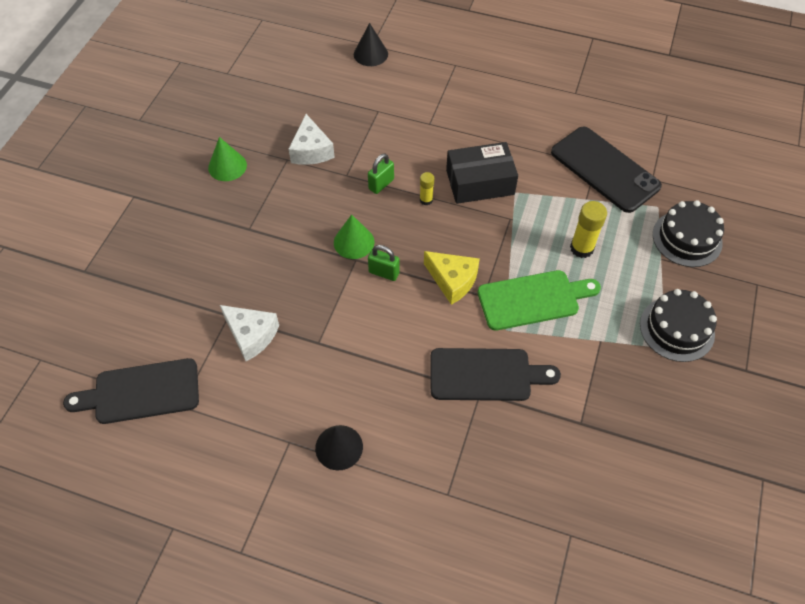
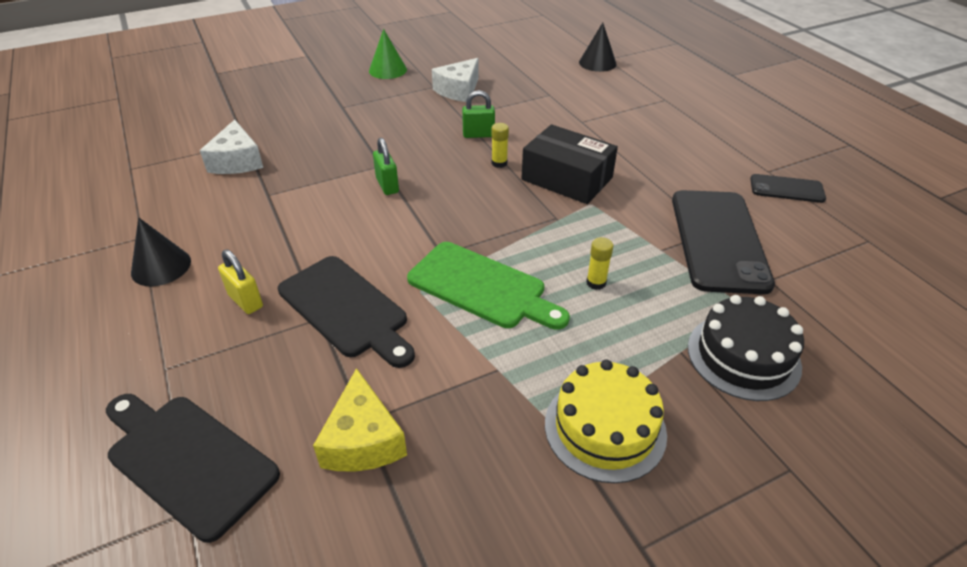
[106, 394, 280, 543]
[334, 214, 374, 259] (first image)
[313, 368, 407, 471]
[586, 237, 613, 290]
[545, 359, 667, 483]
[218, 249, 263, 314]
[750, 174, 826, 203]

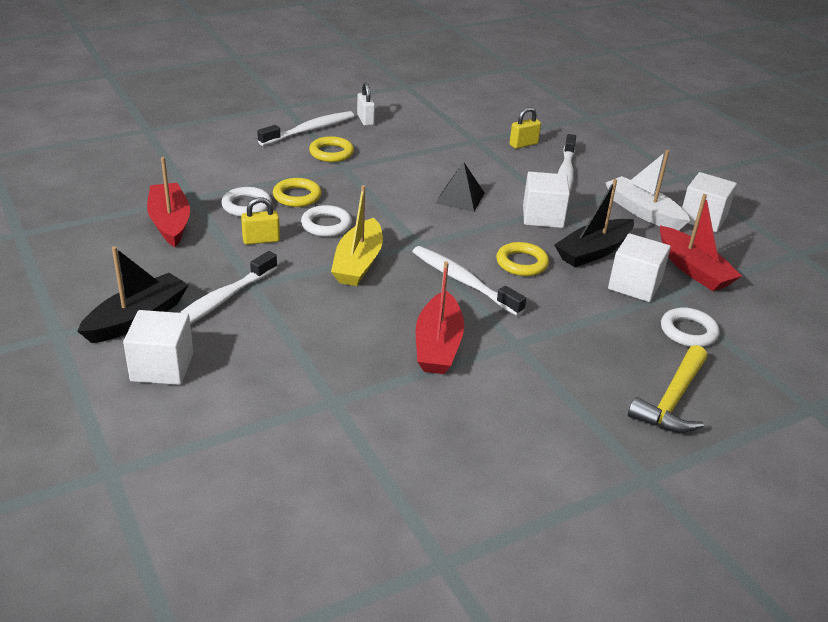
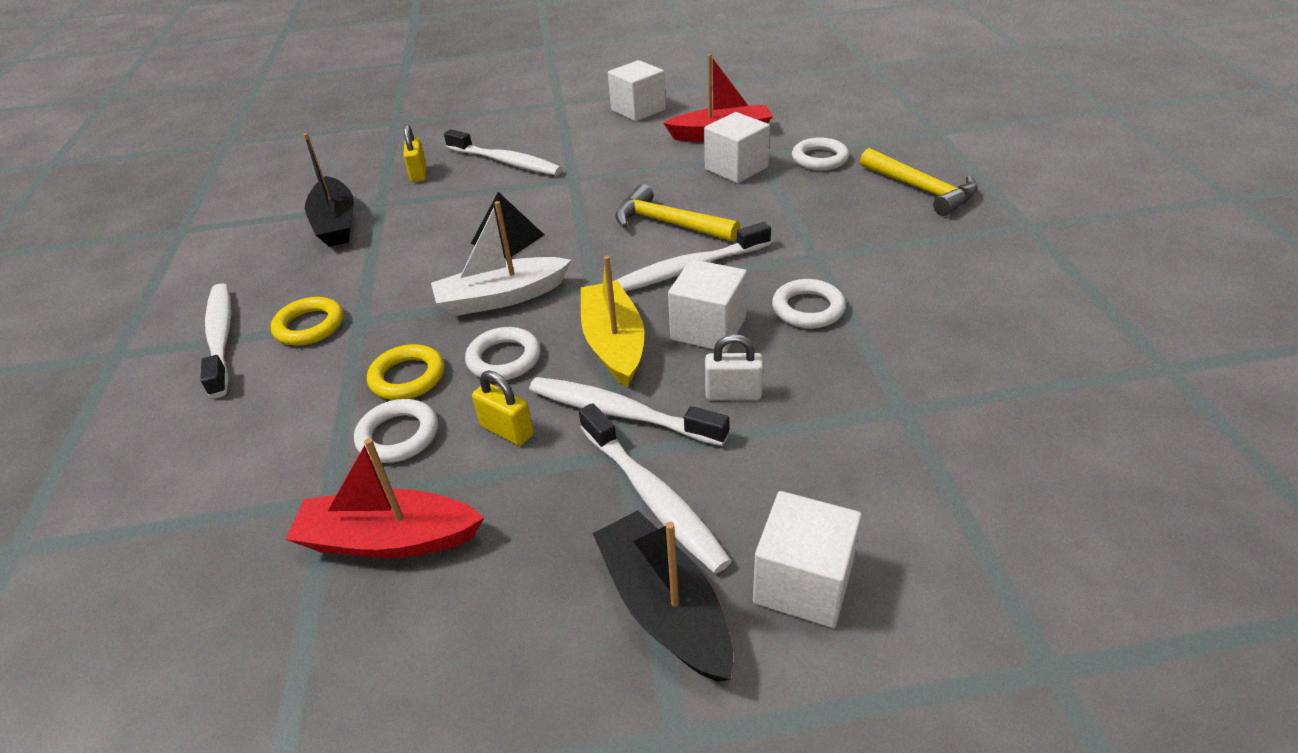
[472, 371, 534, 446]
[581, 256, 644, 387]
[705, 334, 763, 400]
[772, 279, 846, 328]
[615, 184, 740, 242]
[668, 259, 747, 352]
[303, 133, 354, 247]
[431, 201, 571, 316]
[529, 377, 729, 446]

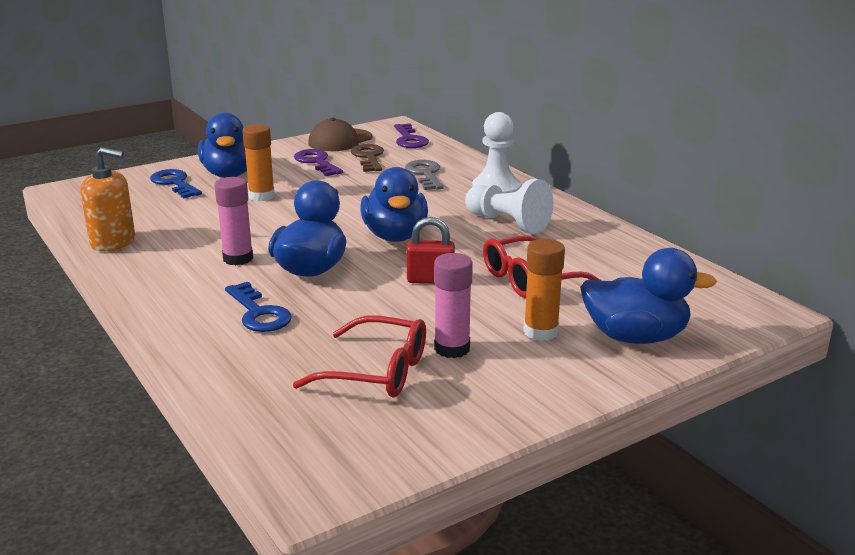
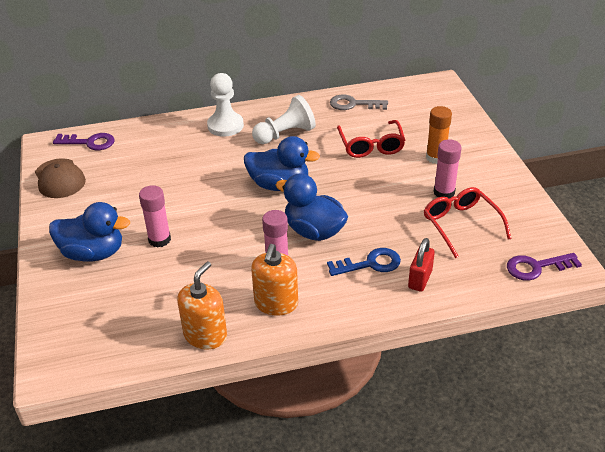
[150, 169, 202, 198] (first image)
[139, 185, 171, 247]
[424, 187, 511, 258]
[507, 253, 582, 281]
[351, 144, 384, 172] (first image)
[330, 94, 388, 110]
[408, 238, 435, 292]
[580, 248, 717, 344] (first image)
[251, 244, 298, 316]

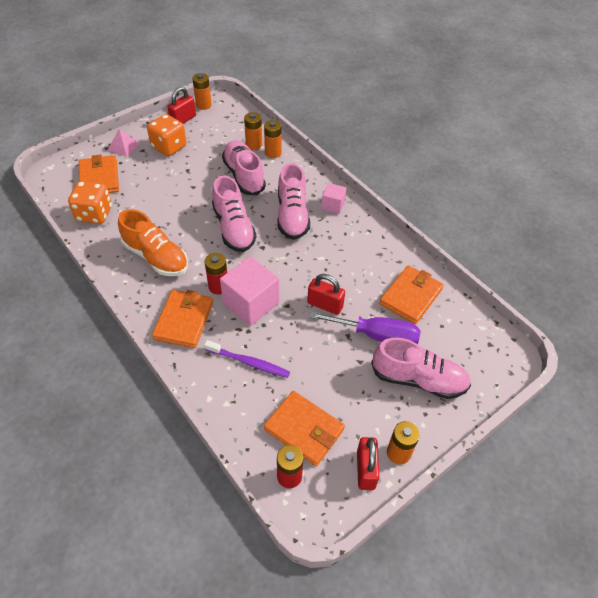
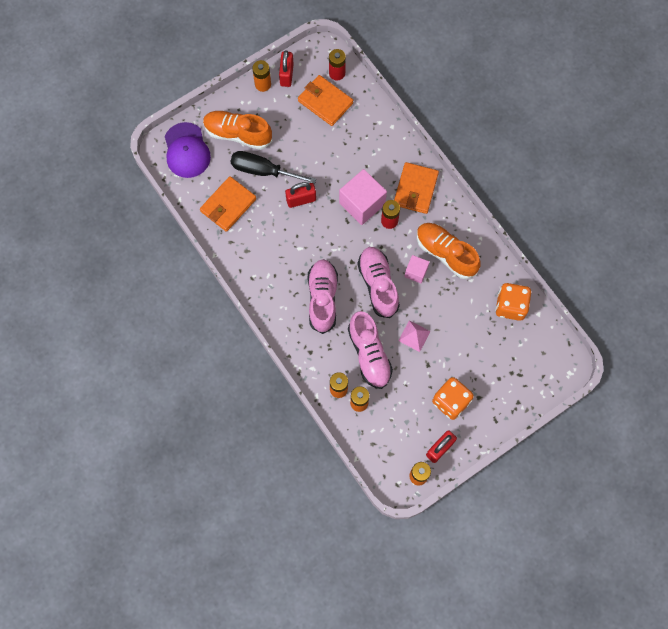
[79, 154, 119, 193] (first image)
[398, 321, 431, 352]
[204, 340, 290, 378] (first image)
[285, 182, 316, 208]
[230, 151, 316, 184]
[404, 255, 429, 283]
[203, 111, 272, 150]
[165, 122, 211, 178]

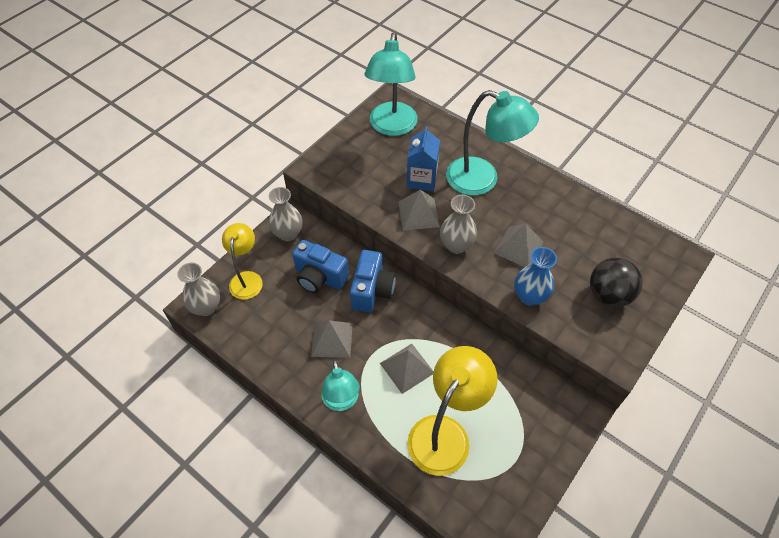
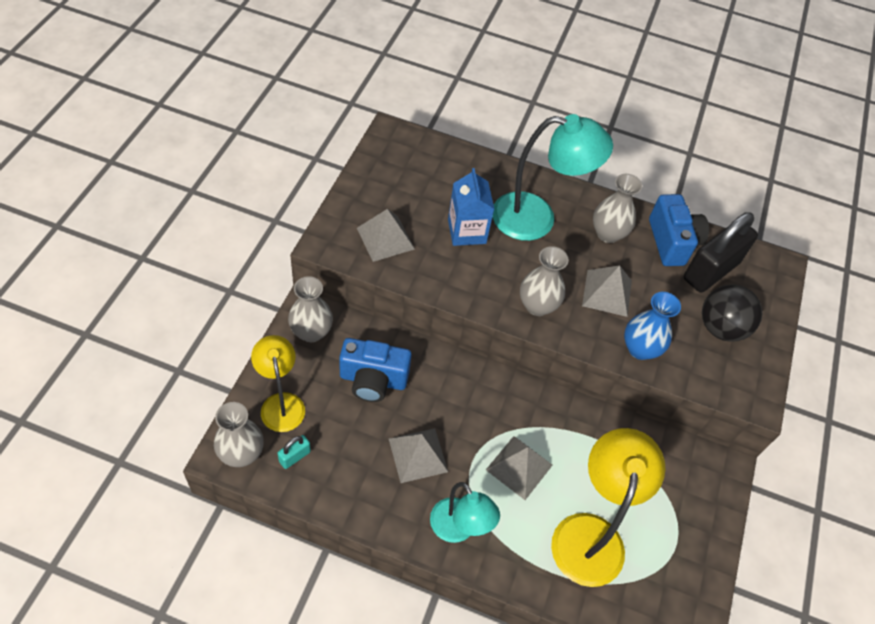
[649, 194, 709, 266]
[365, 32, 418, 136] (first image)
[357, 209, 415, 262]
[277, 435, 311, 469]
[593, 174, 642, 243]
[684, 212, 758, 293]

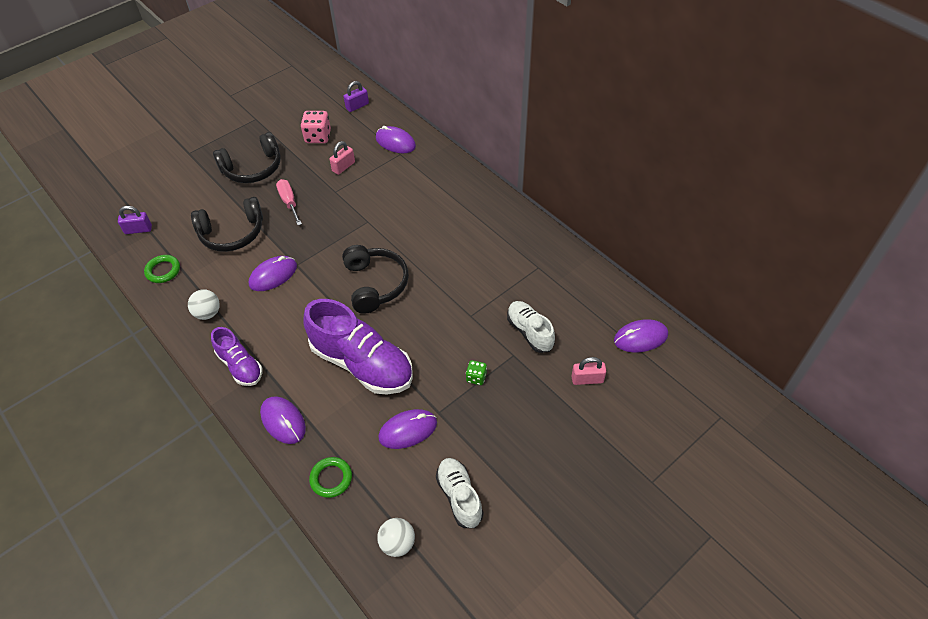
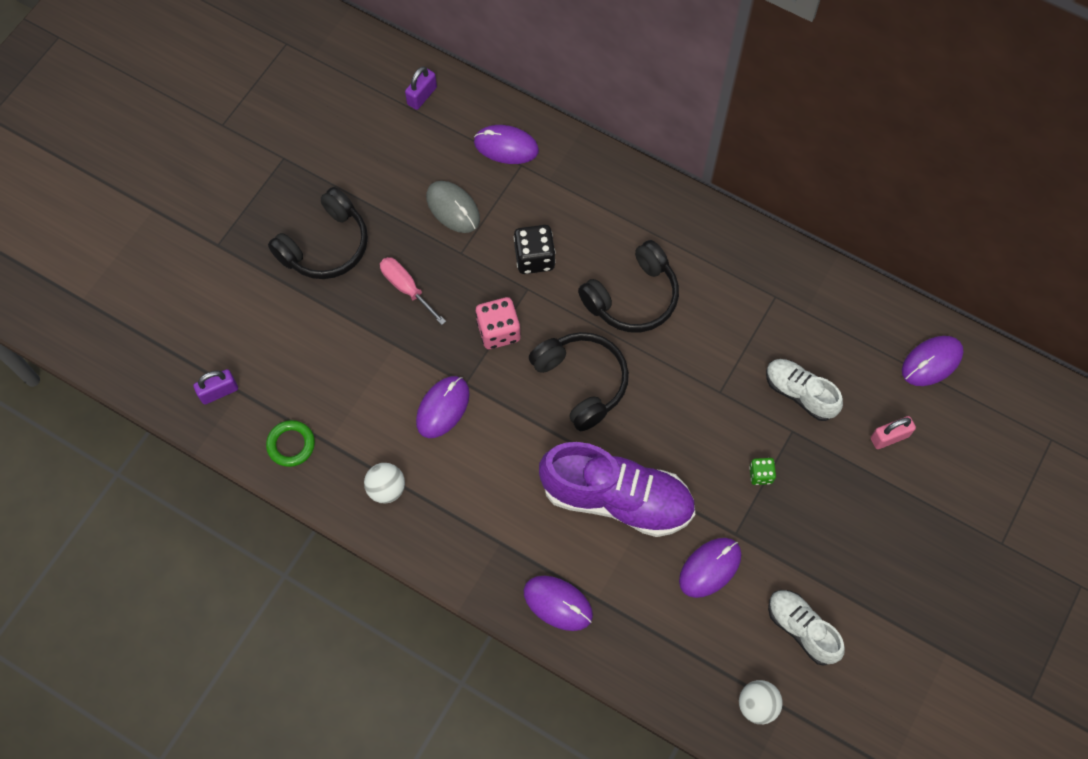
[578, 240, 679, 332]
[211, 327, 262, 386] (first image)
[475, 297, 521, 349]
[309, 457, 352, 498] (first image)
[426, 181, 480, 233]
[514, 225, 556, 274]

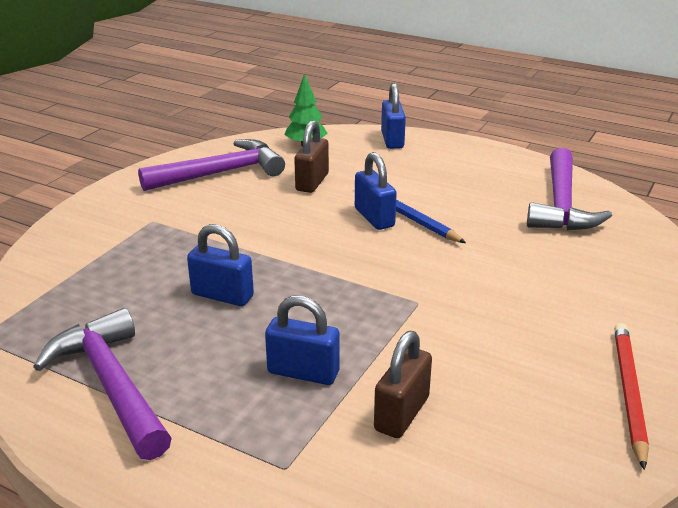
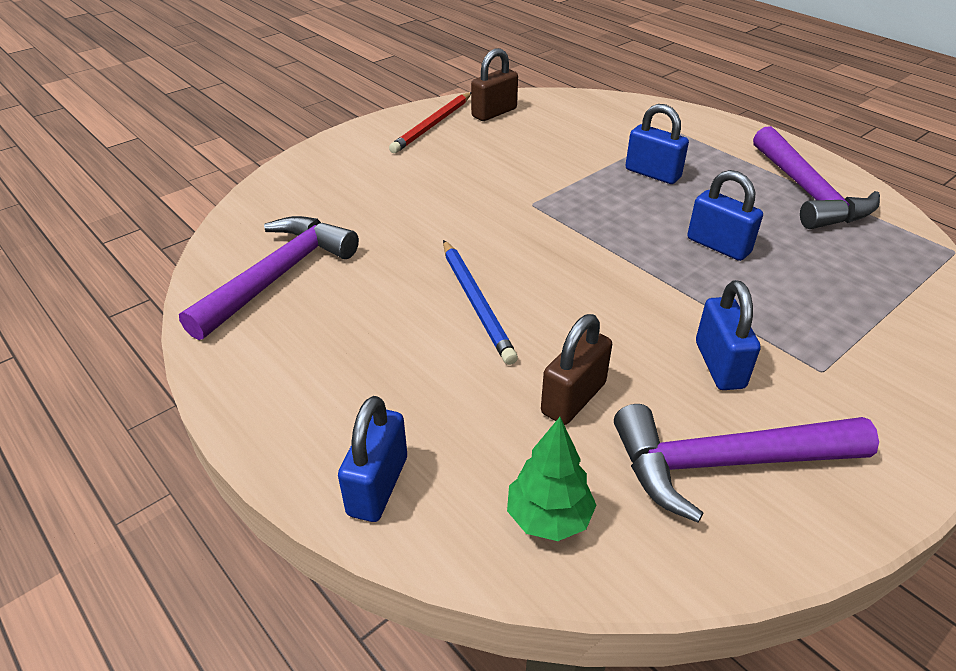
[696, 280, 761, 390]
[471, 48, 518, 121]

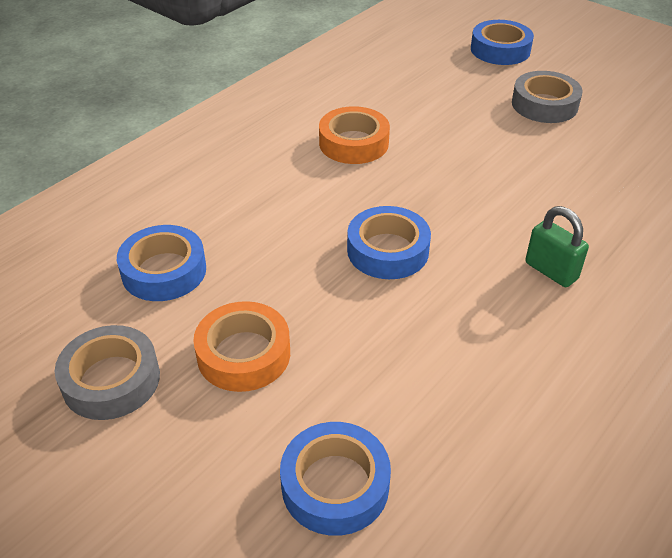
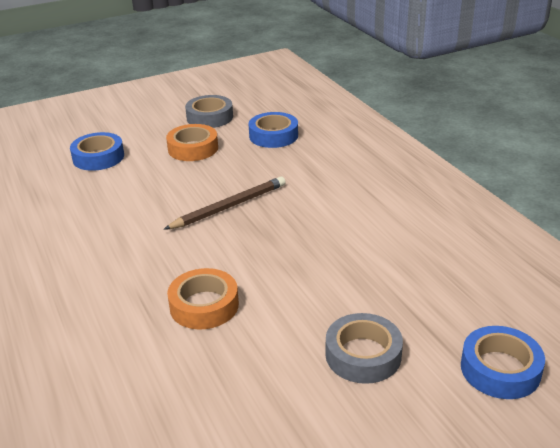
[167, 268, 239, 329]
[163, 176, 286, 230]
[525, 206, 589, 287] (first image)

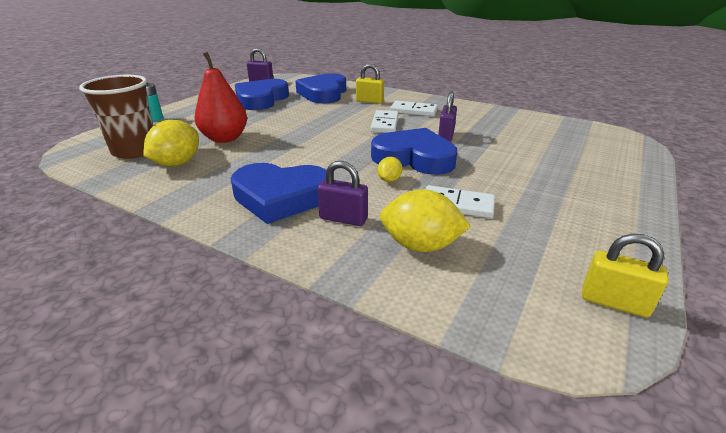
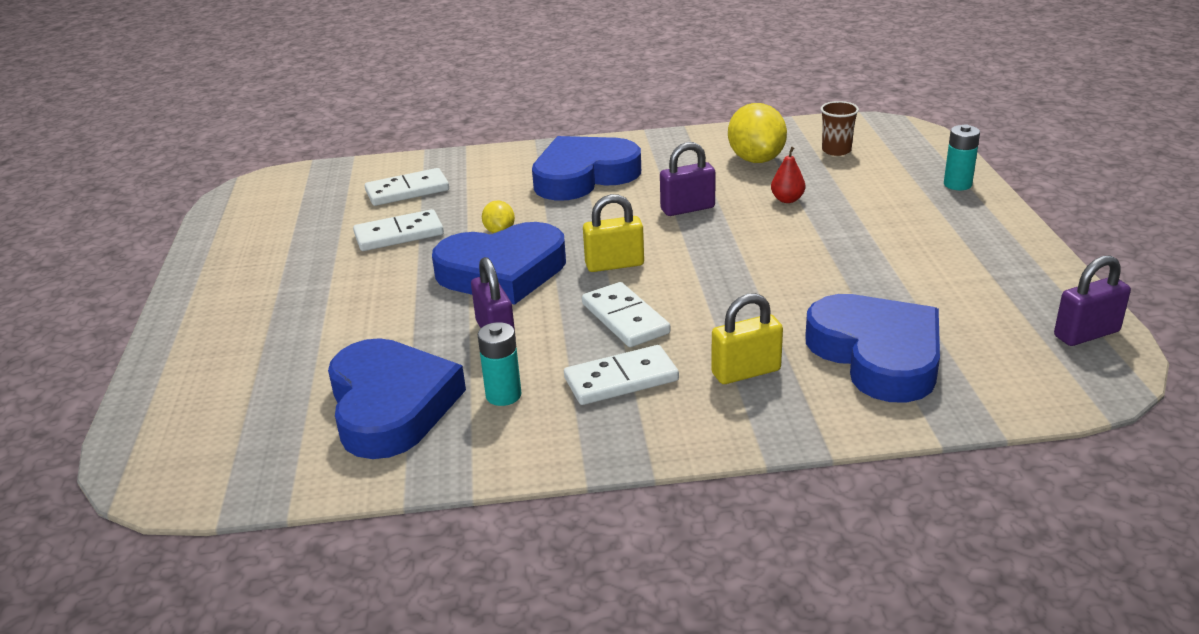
[821, 101, 859, 156]
[771, 147, 805, 203]
[328, 338, 466, 459]
[660, 142, 716, 216]
[365, 168, 449, 206]
[583, 194, 644, 272]
[478, 322, 522, 406]

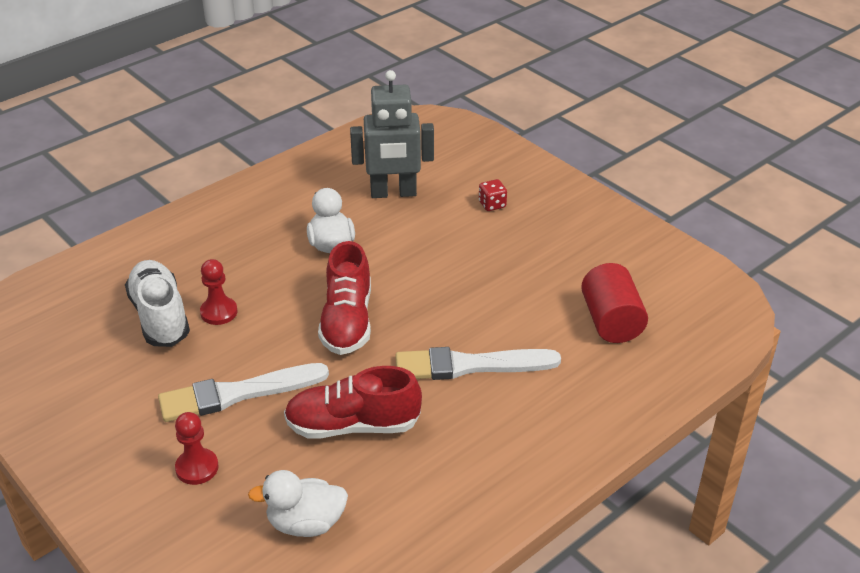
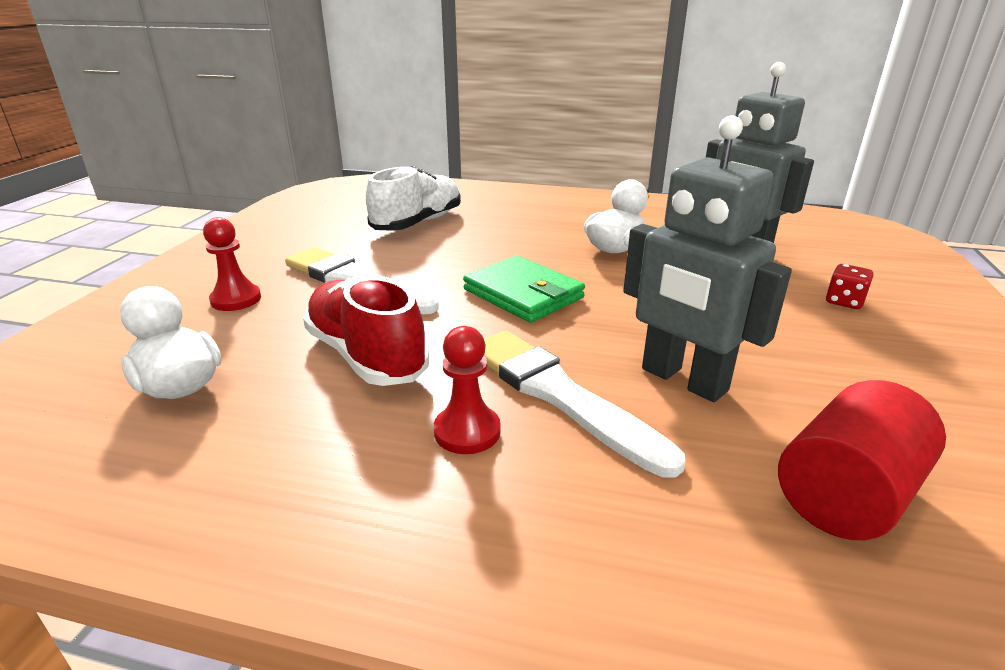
[434, 326, 501, 454]
[463, 256, 585, 323]
[623, 116, 792, 402]

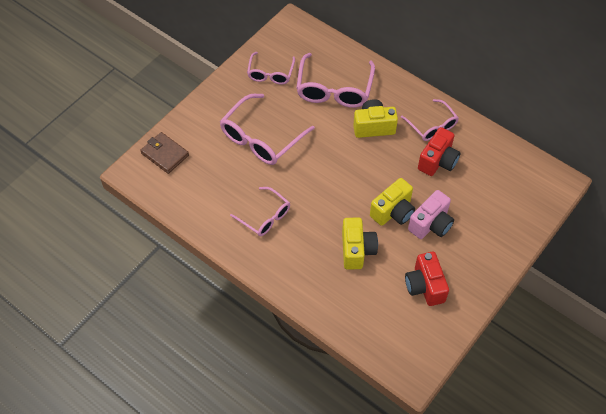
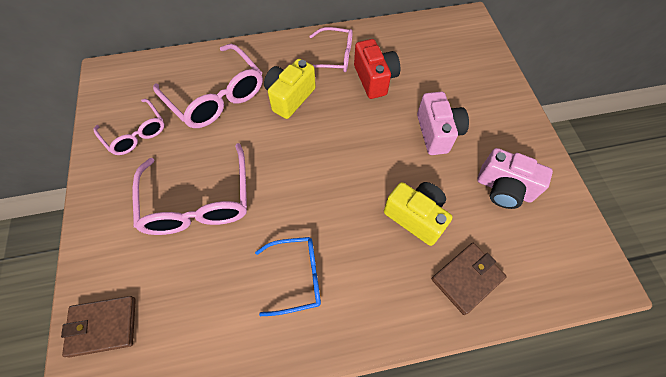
[255, 237, 321, 316]
[370, 178, 415, 226] (first image)
[477, 148, 553, 209]
[431, 243, 507, 315]

